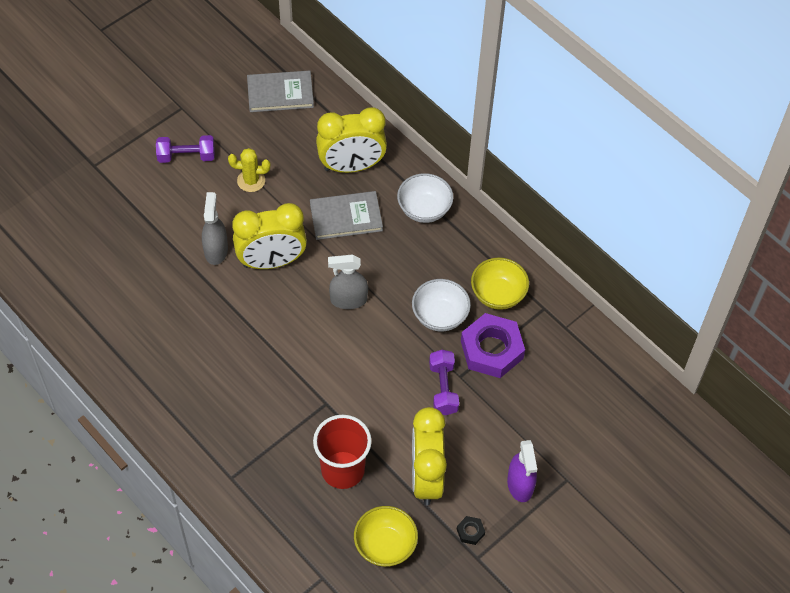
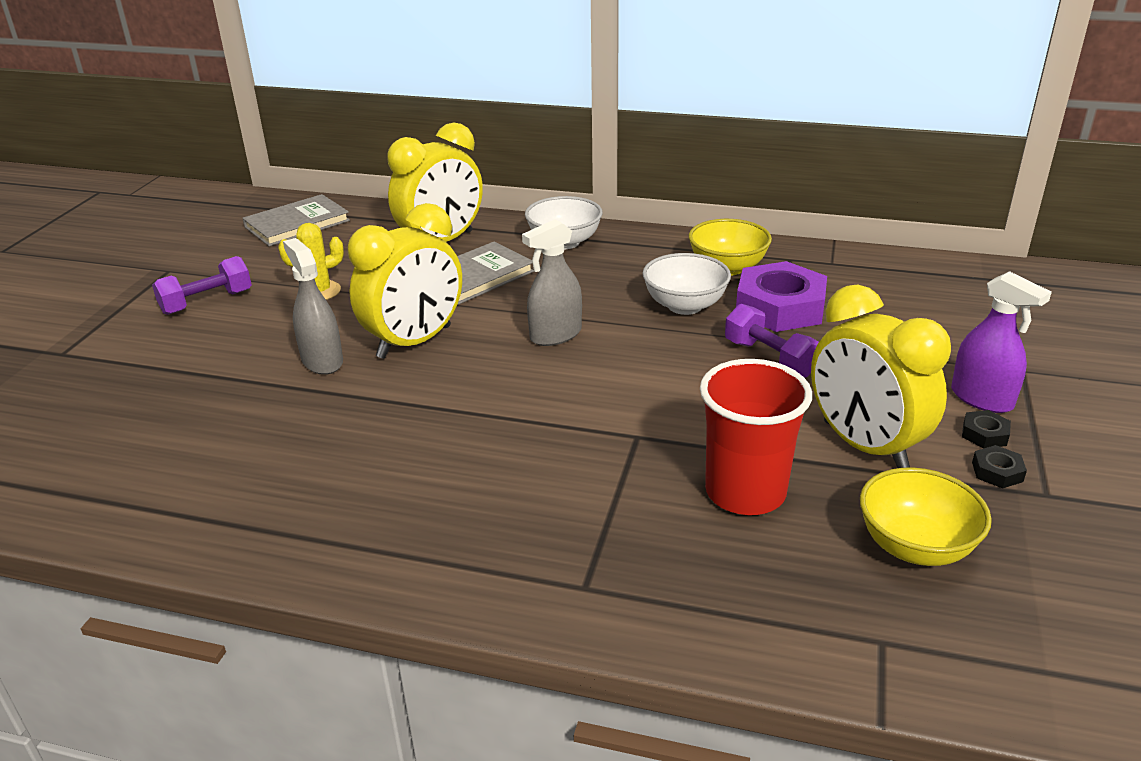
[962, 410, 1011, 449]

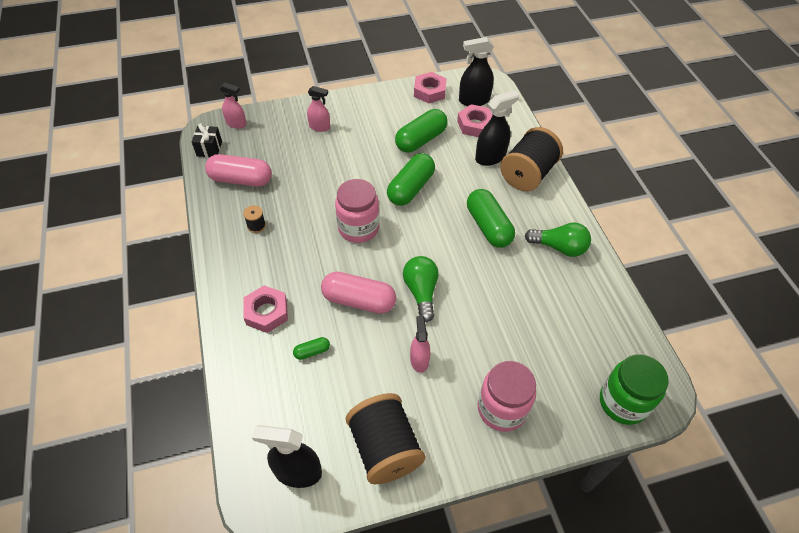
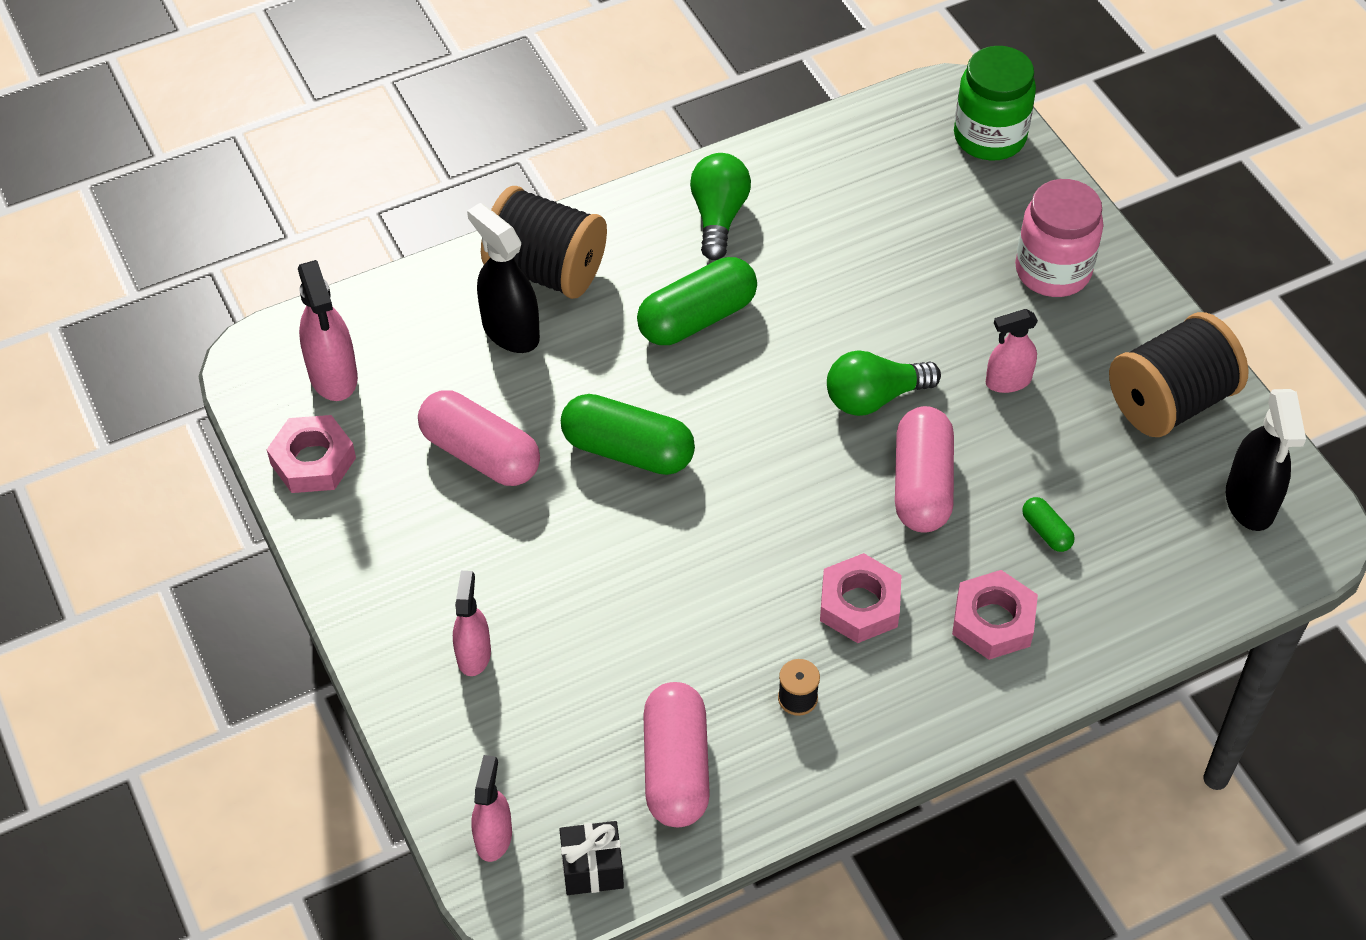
[335, 179, 379, 243] (first image)
[418, 390, 540, 486]
[820, 553, 902, 643]
[298, 260, 358, 401]

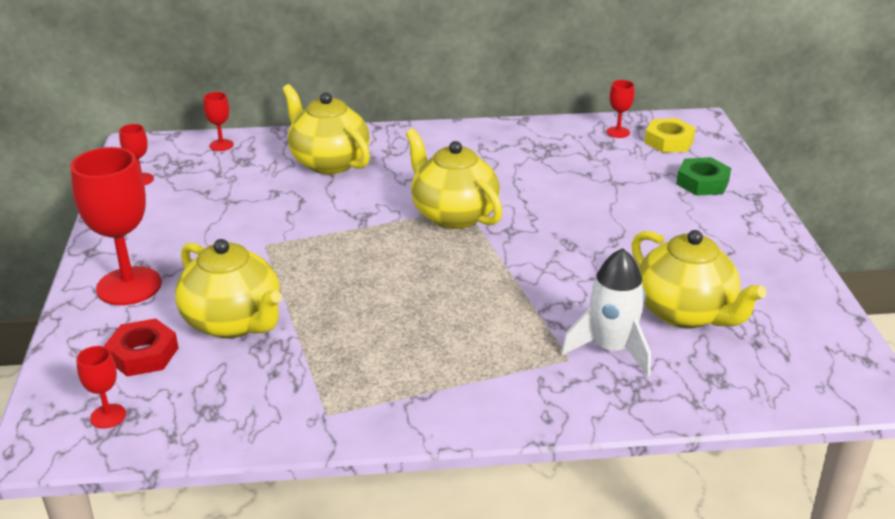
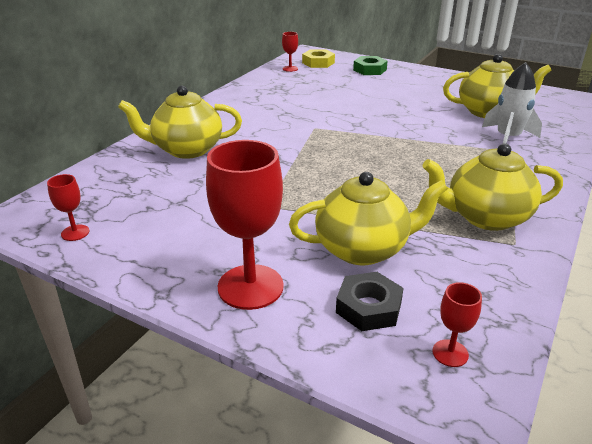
[336, 272, 403, 331]
[203, 92, 234, 151] (first image)
[423, 143, 563, 231]

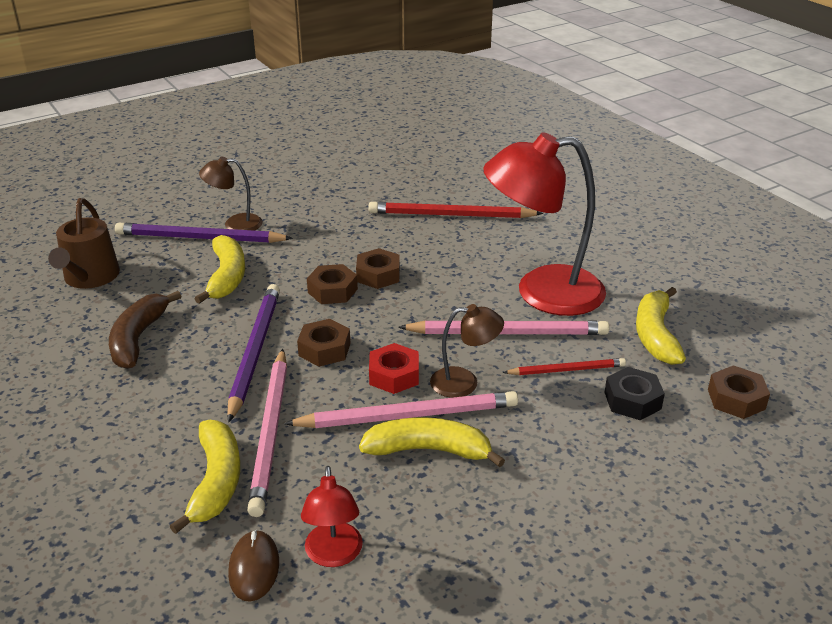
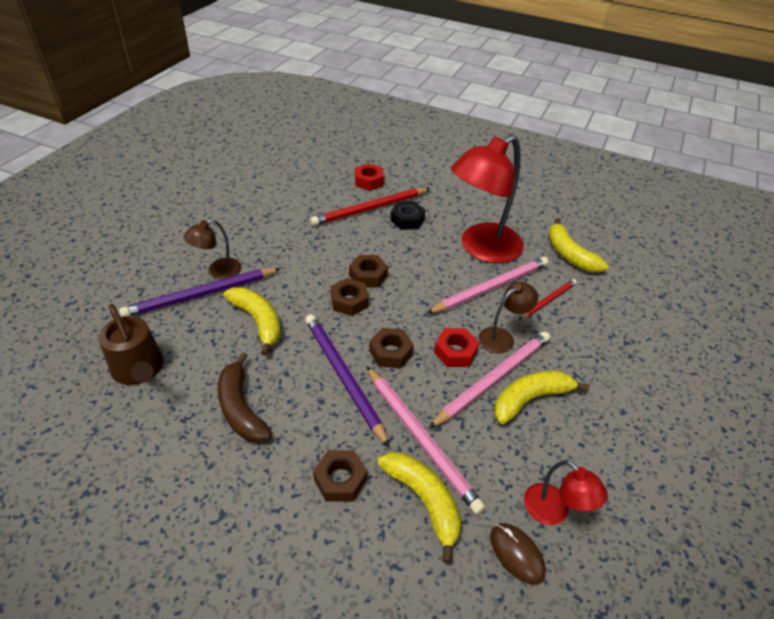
[390, 201, 425, 230]
[313, 450, 367, 502]
[355, 163, 384, 191]

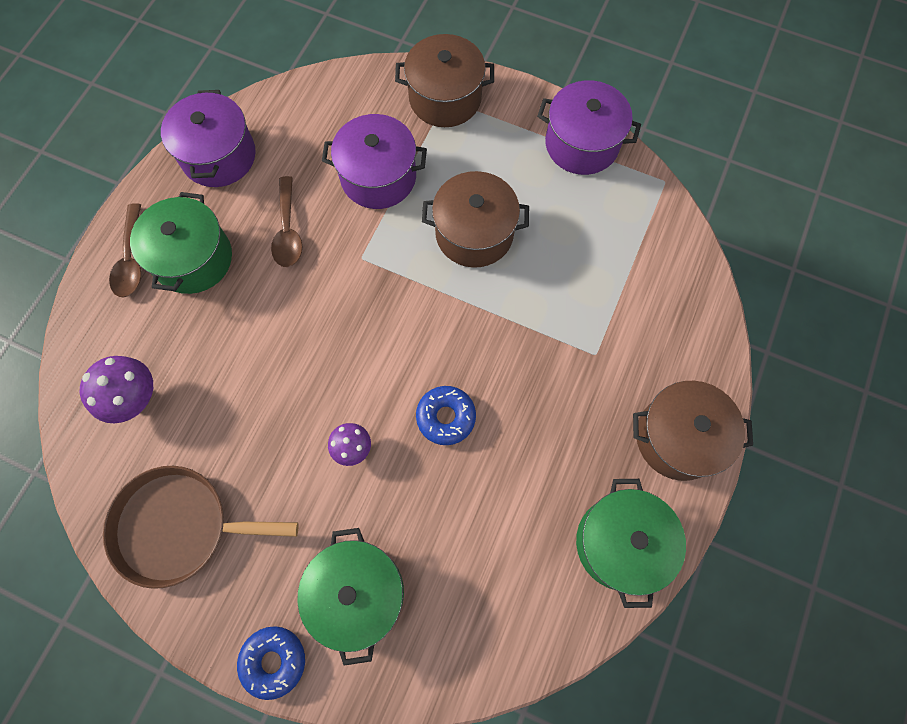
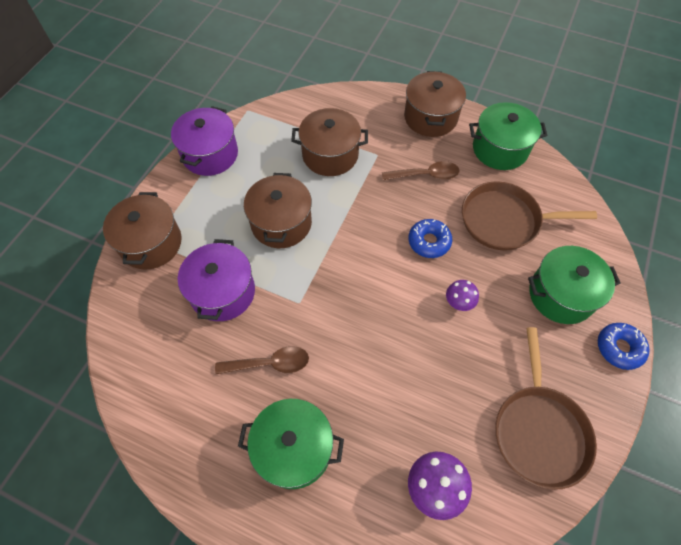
[382, 161, 459, 180]
[161, 90, 256, 187] (first image)
[291, 108, 368, 176]
[462, 181, 597, 250]

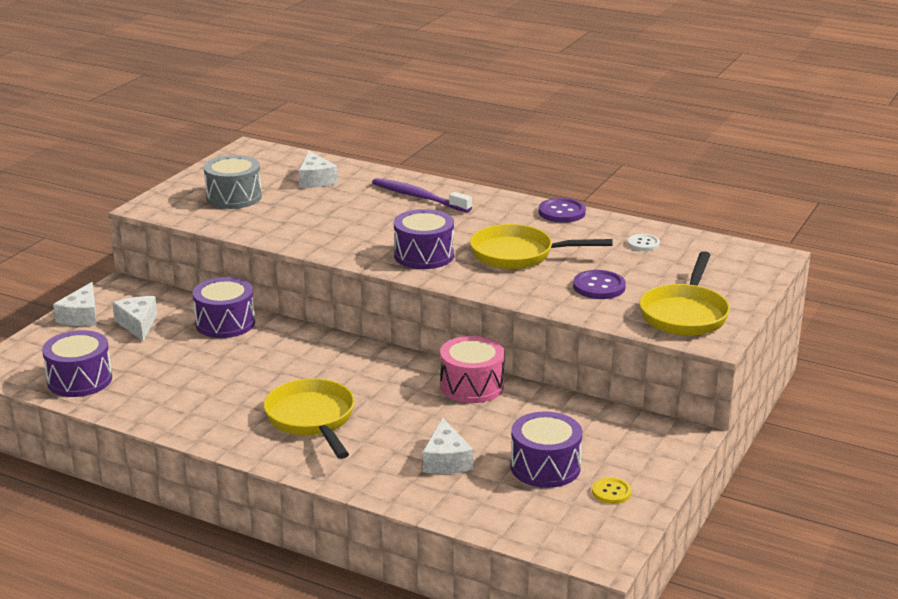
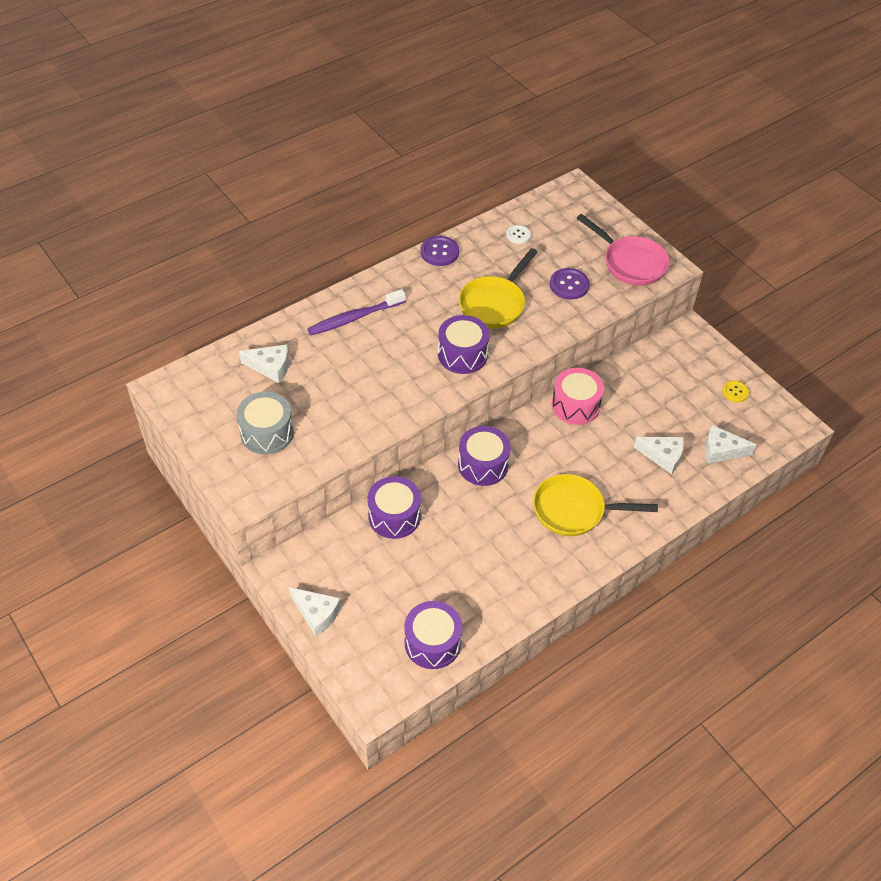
[705, 425, 756, 464]
[458, 426, 511, 486]
[577, 214, 670, 286]

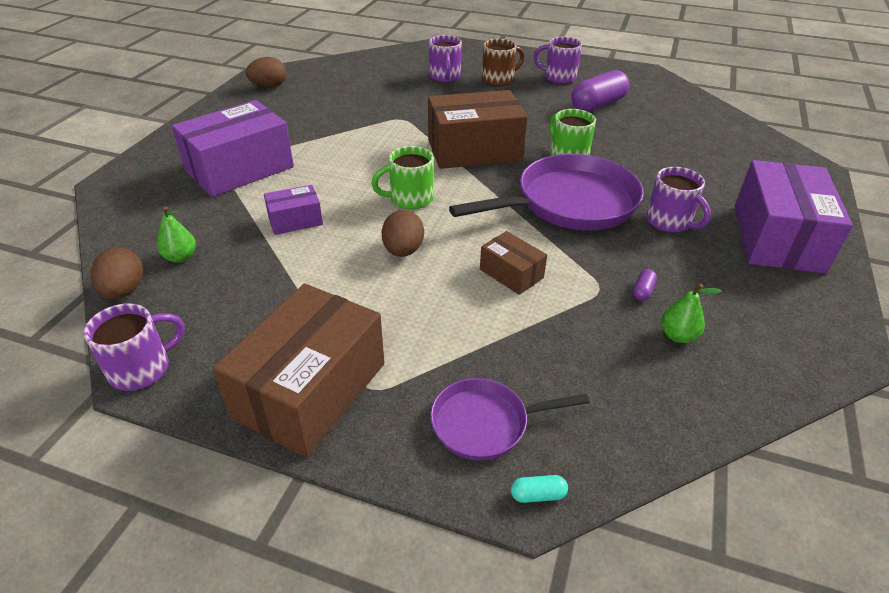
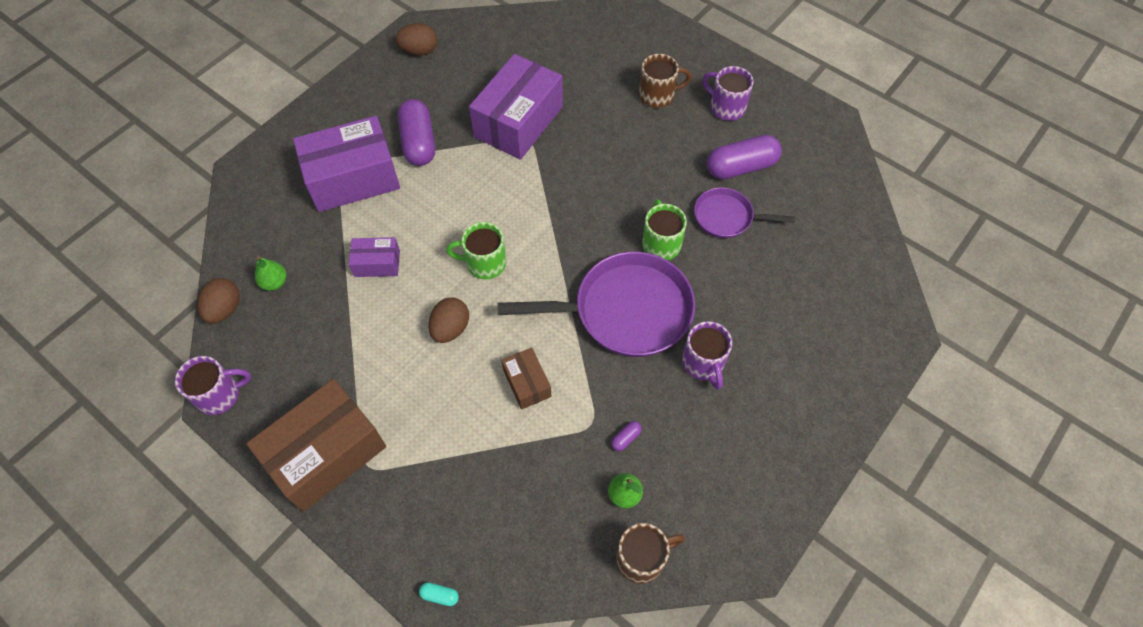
[428, 90, 528, 169] (first image)
[429, 35, 462, 82] (first image)
[694, 187, 795, 238]
[469, 54, 563, 160]
[398, 99, 435, 166]
[616, 523, 685, 584]

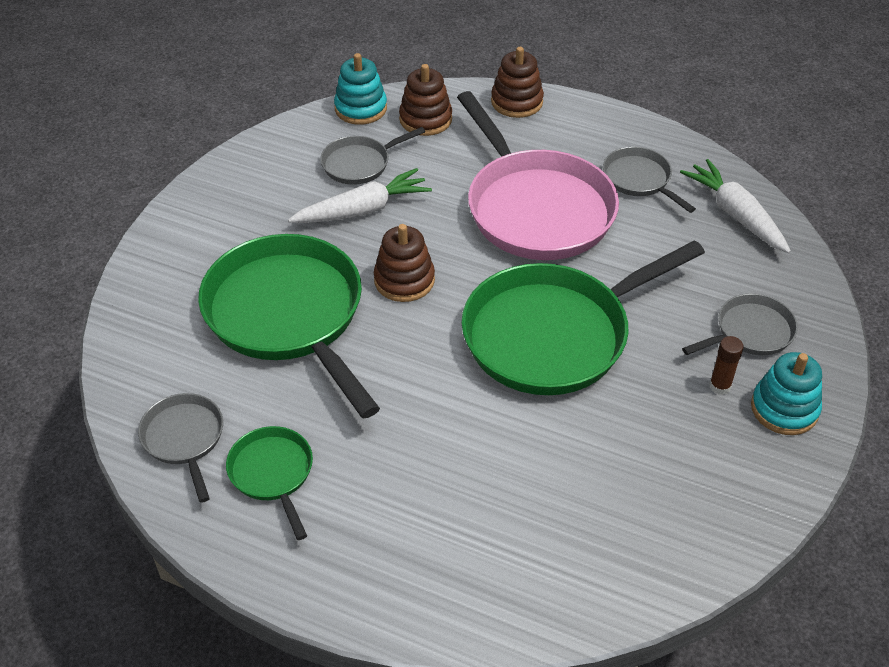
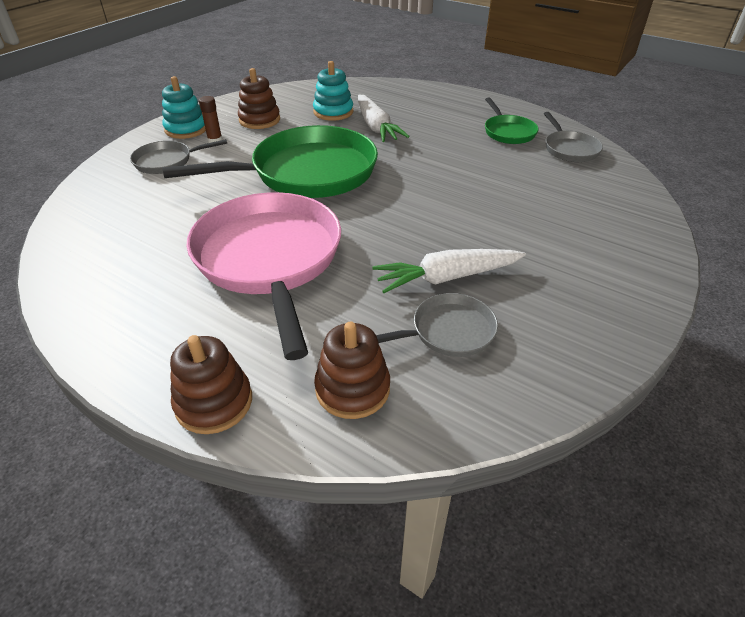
[198, 234, 380, 419] (first image)
[313, 61, 353, 121]
[238, 68, 280, 129]
[603, 147, 696, 213] (first image)
[358, 95, 410, 142]

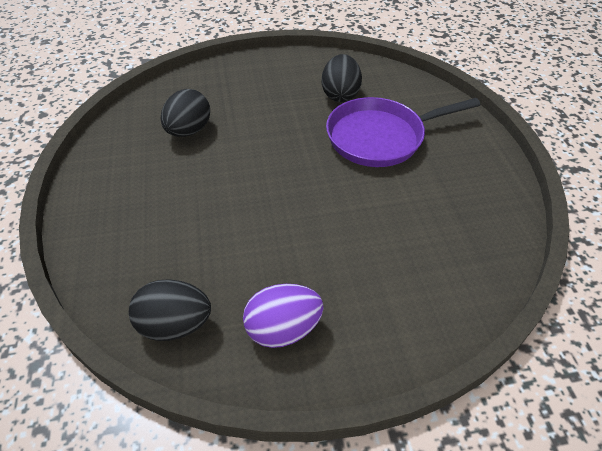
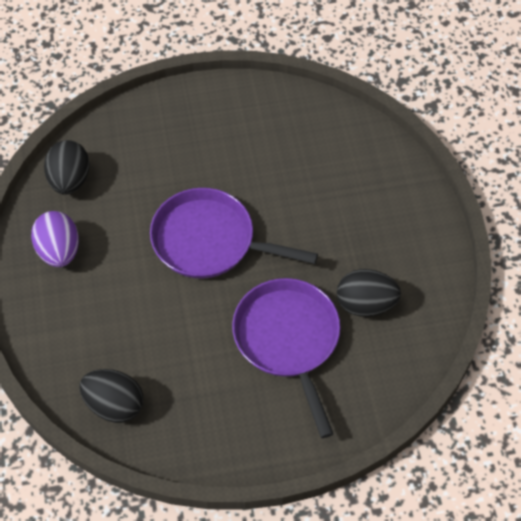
[79, 369, 143, 423]
[150, 188, 318, 278]

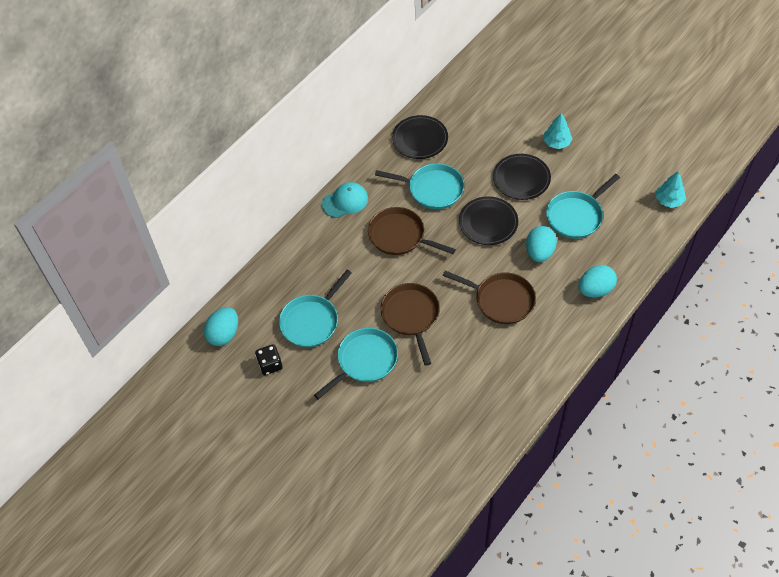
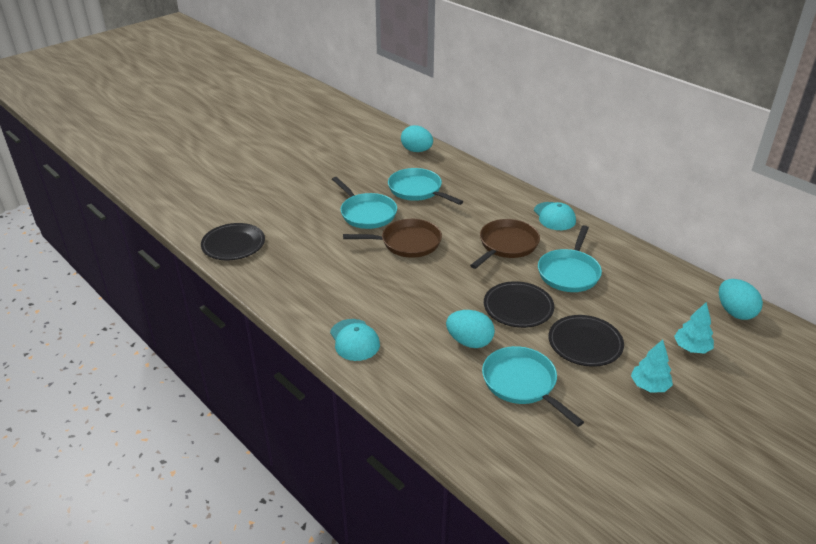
[255, 344, 283, 375] (first image)
[201, 223, 265, 260]
[442, 271, 536, 324] (first image)
[719, 279, 763, 320]
[674, 302, 714, 354]
[330, 319, 380, 361]

